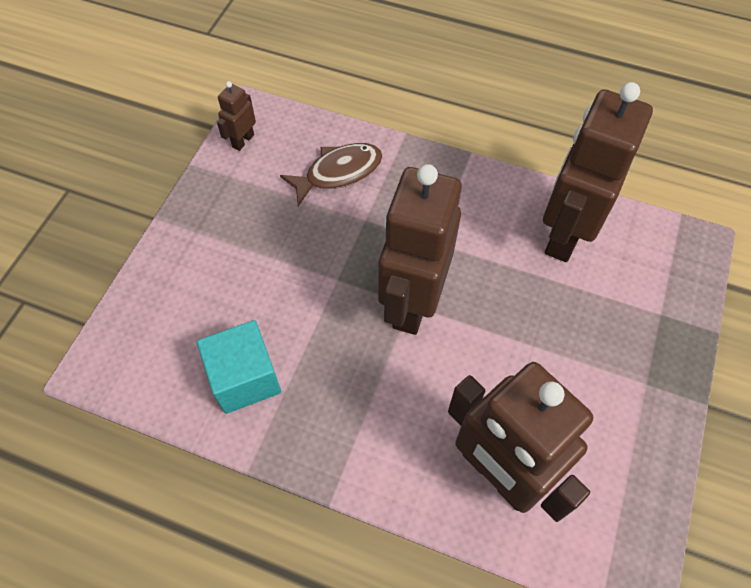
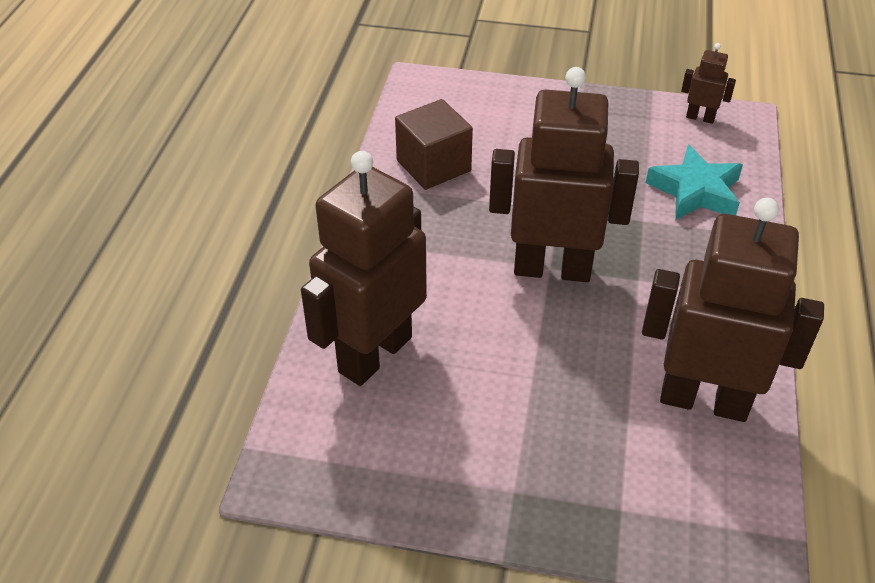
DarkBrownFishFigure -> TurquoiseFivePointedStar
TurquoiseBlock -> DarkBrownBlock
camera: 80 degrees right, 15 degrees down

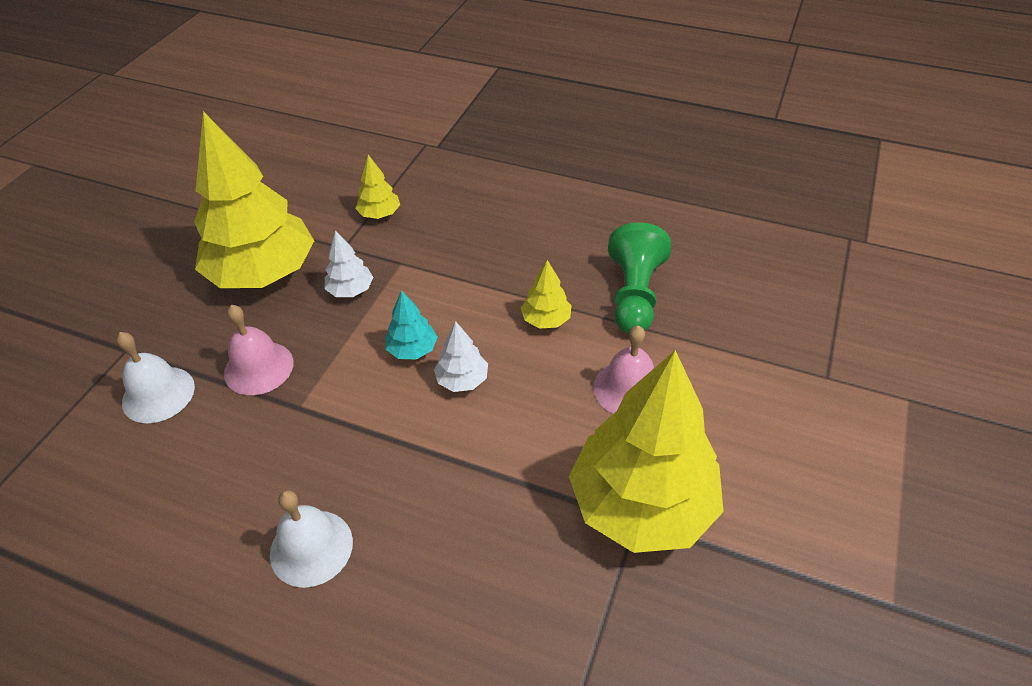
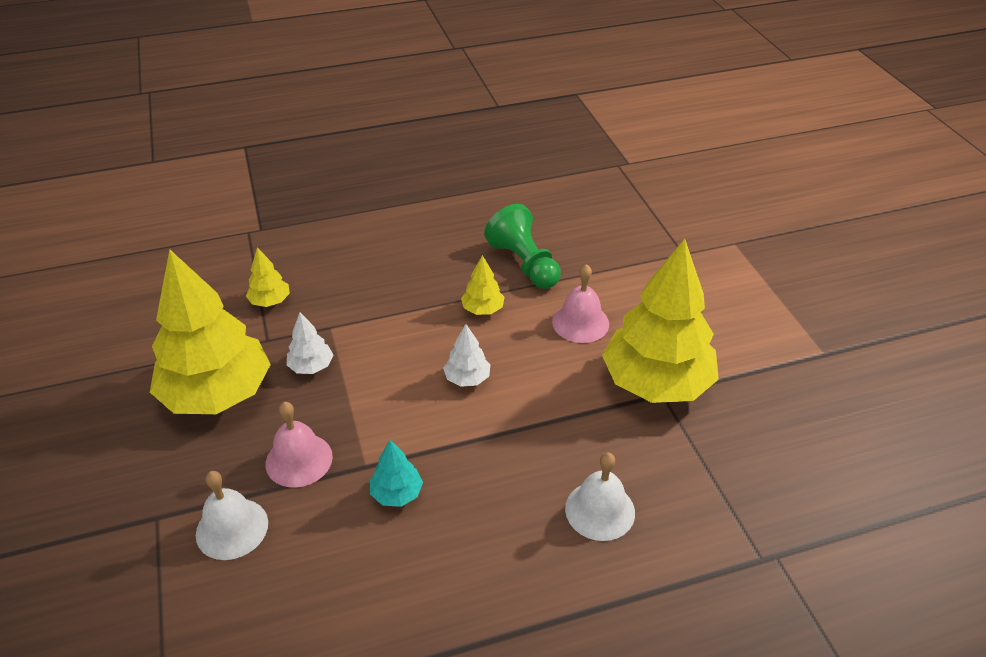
PureWhiteHandBell (no. 2 from left), shifted
TurquoiseFirTree, shifted
camera: 40 degrees left, 5 degrees down

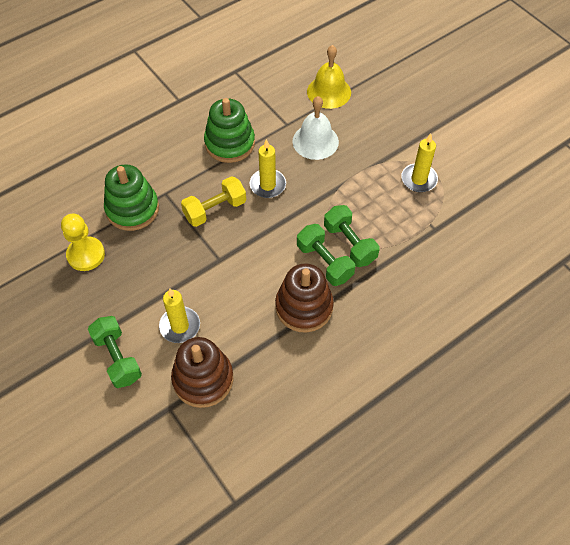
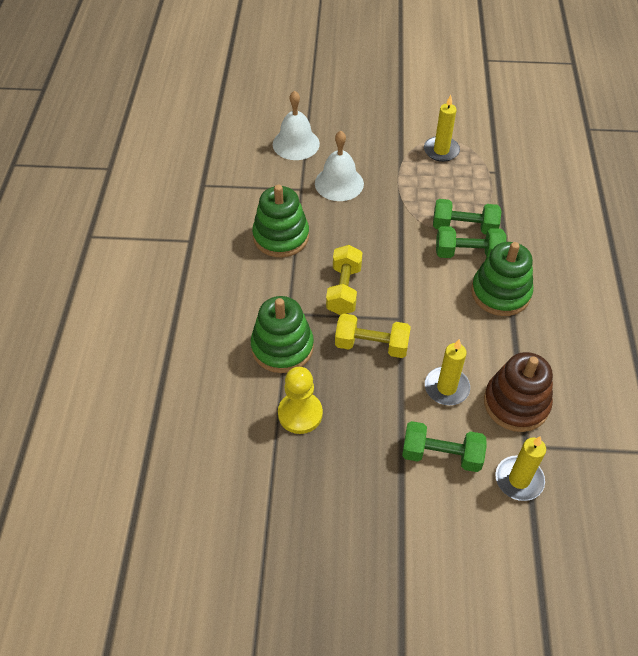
none -> YellowHandWeight (no. 2 from left)
YellowCandle (no. 2 from left in the first image) -> YellowCandle (no. 3 from left), shifted
DarkBrownRingStacker (no. 2 from left) -> GreenRingStacker (no. 3 from left)
YellowHandBell -> PureWhiteHandBell (no. 1 from left)
camera: 50 degrees left, 5 degrees down

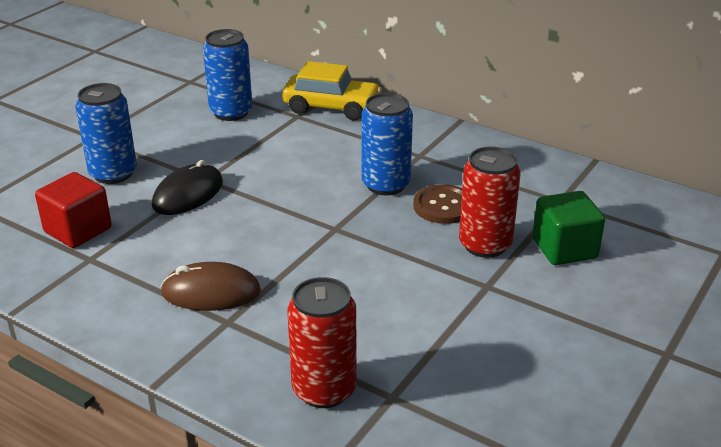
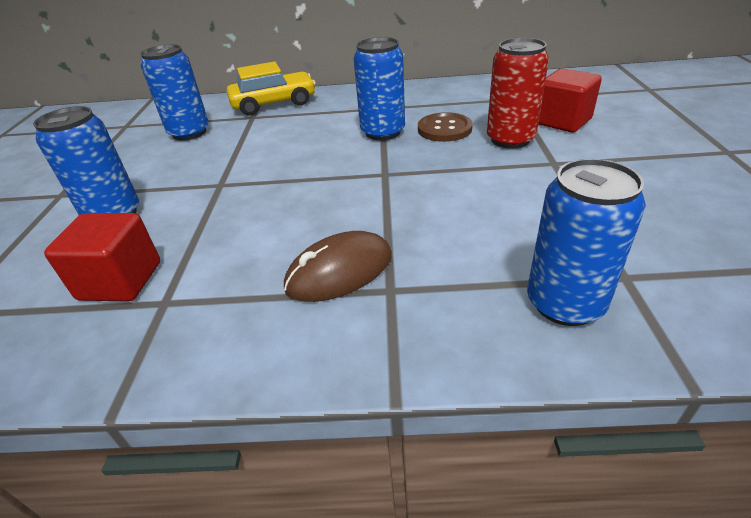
BlackPcMouse -> none
RedSodaCan (no. 1 from left) -> CobaltSodaCan (no. 4 from left)
GreenBlock -> RedBlock (no. 2 from left)
camera: 30 degrees left, 5 degrees up

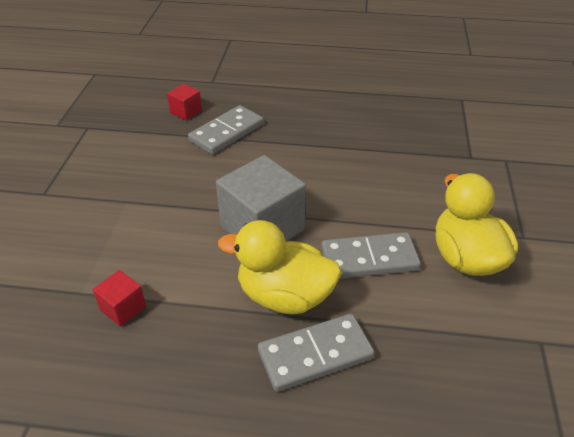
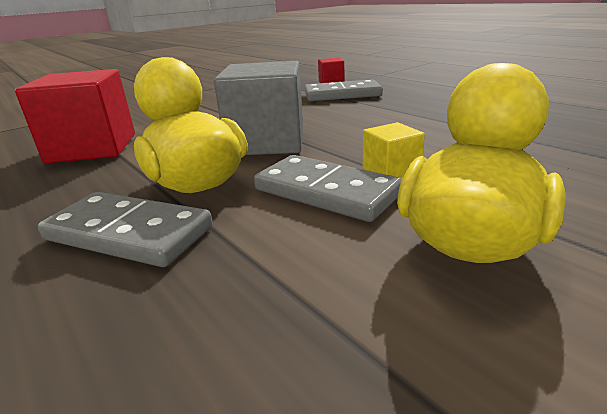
none -> YellowBlock
RedBlock (no. 1 from left), x2.09
camera: 45 degrees right, 15 degrees down

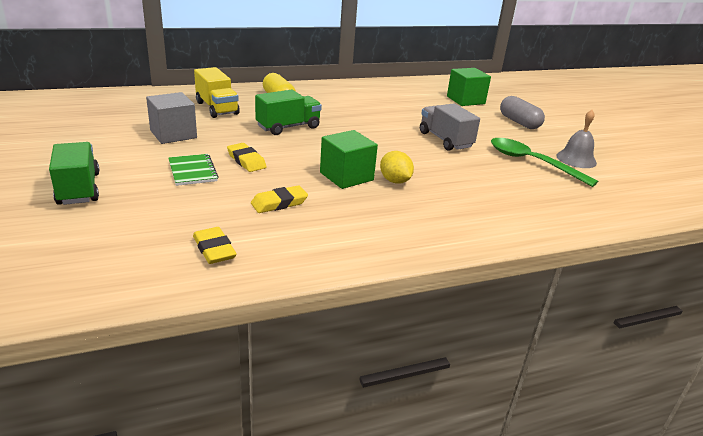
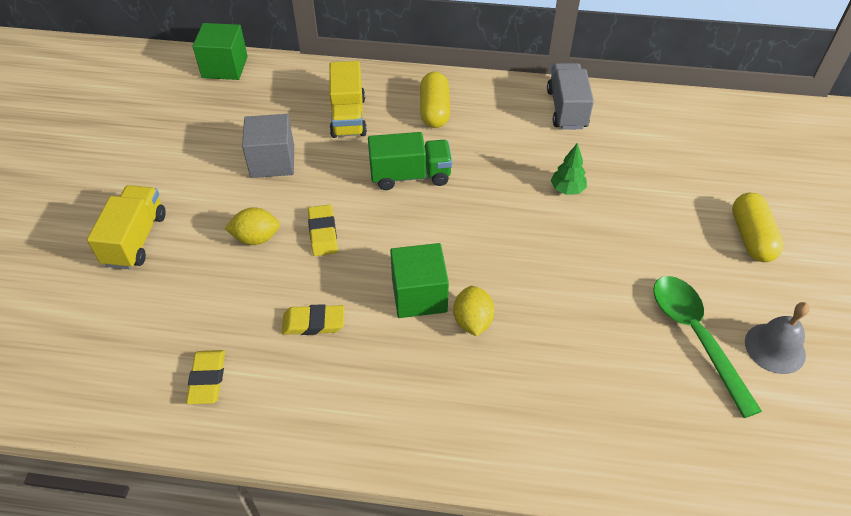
none -> GreenFirTree
AshGreyLorry, shifted
GreenBlock (no. 2 from left in the first image) -> GreenBlock (no. 1 from left), shifted
GreenNotebook -> YellowCitrusFruit (no. 1 from left)
GreenLorry (no. 1 from left) -> YellowLorry (no. 1 from left)
AshGreyCapsule -> YellowCapsule (no. 2 from left)
camera: 30 degrees right, 20 degrees up

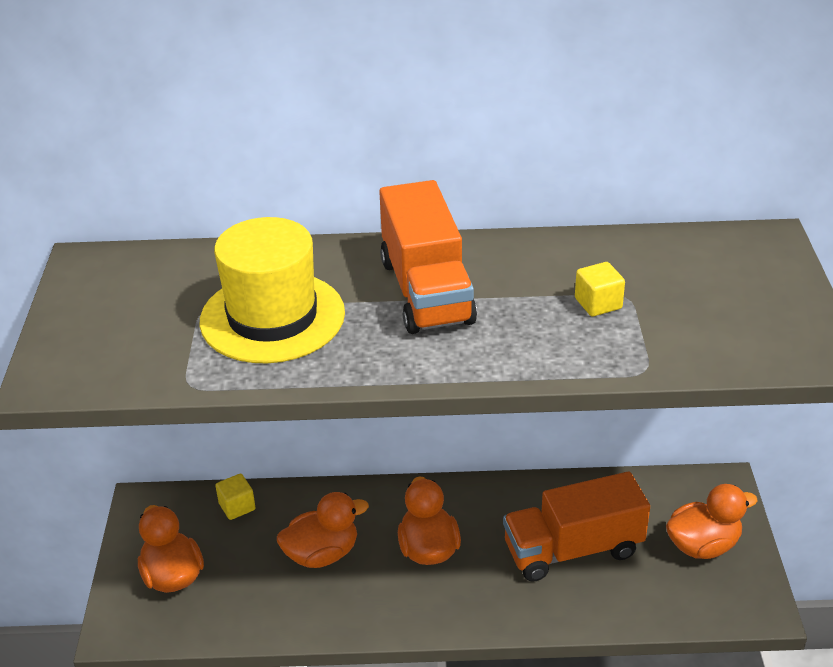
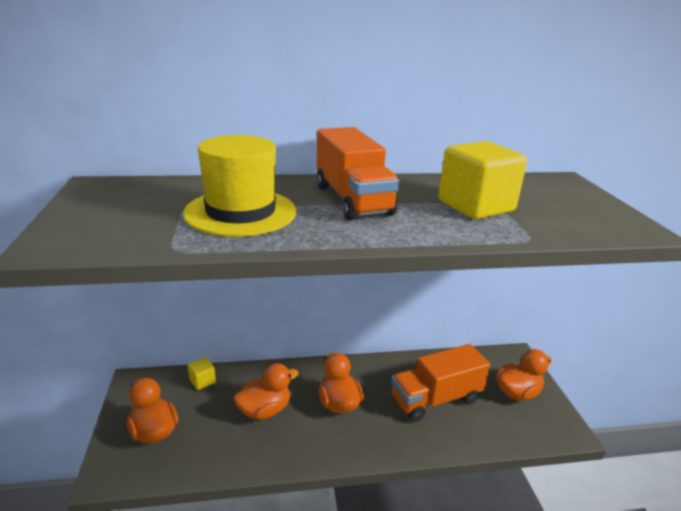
YellowBlock (no. 2 from left), x2.19
camera: 10 degrees left, 10 degrees down

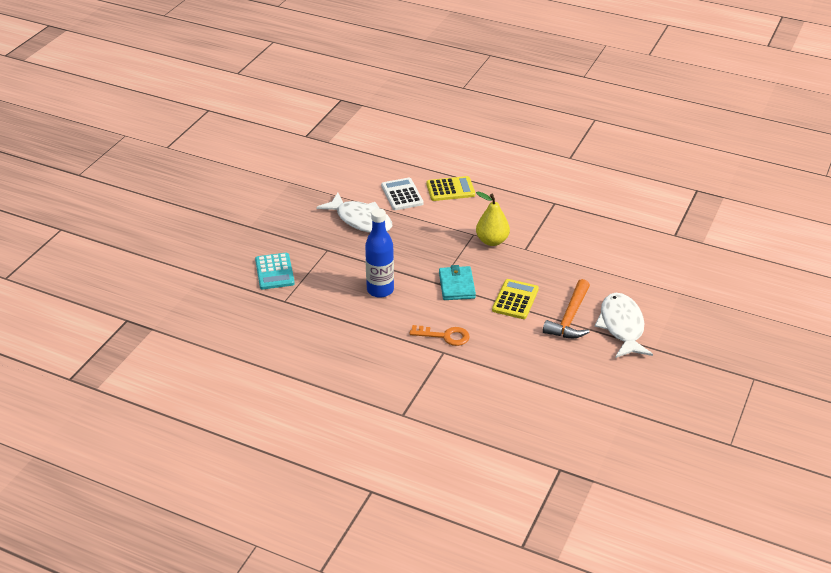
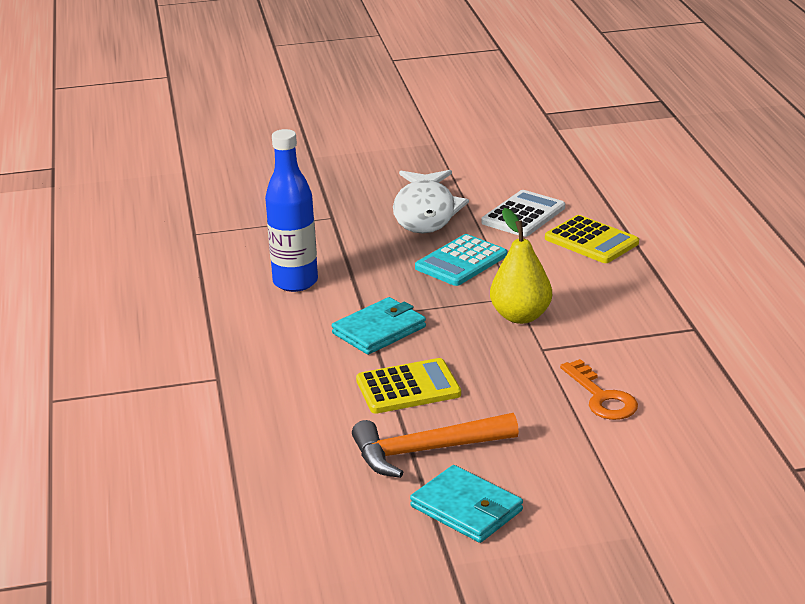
TurquoisePocketCalculator, shifted
OrangeLatchkey, shifted
PureWhiteFishFigure (no. 2 from left) -> TurquoiseCardWallet (no. 2 from left)
camera: 55 degrees right, 10 degrees down

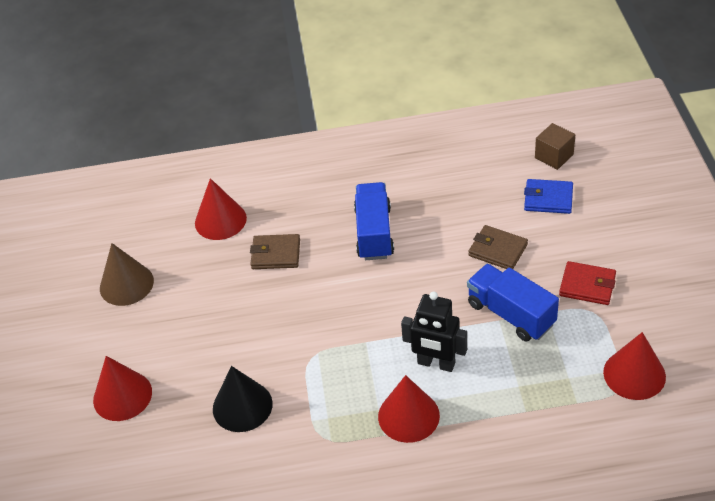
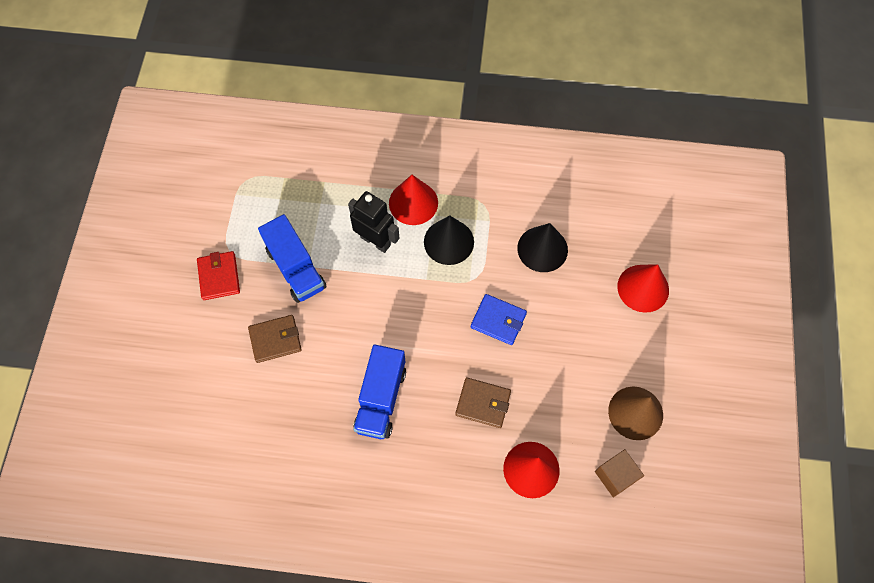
RedConeShape (no. 4 from left) -> none
none -> BlackConeShape (no. 1 from left)
CobaltCardWallet, shifted
DarkBrownBlock, shifted
DarkBrownCardWallet (no. 2 from left in the first image) -> DarkBrownCardWallet (no. 1 from left), 60 degrees counterclockwise
RedCardWallet, 45 degrees clockwise
camera: 170 degrees left, 20 degrees up

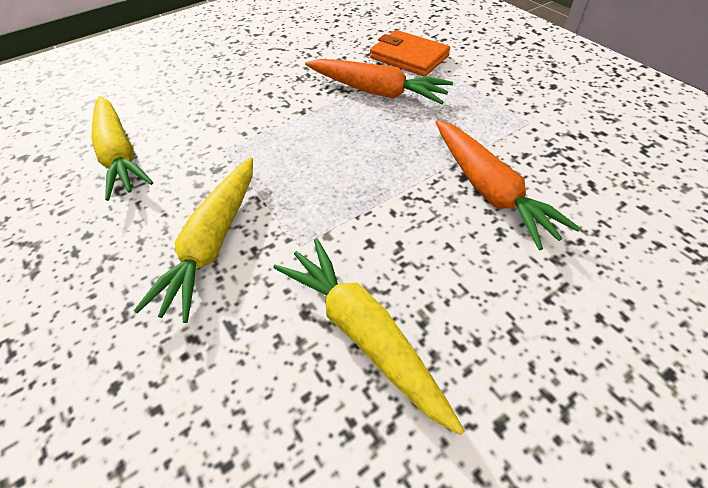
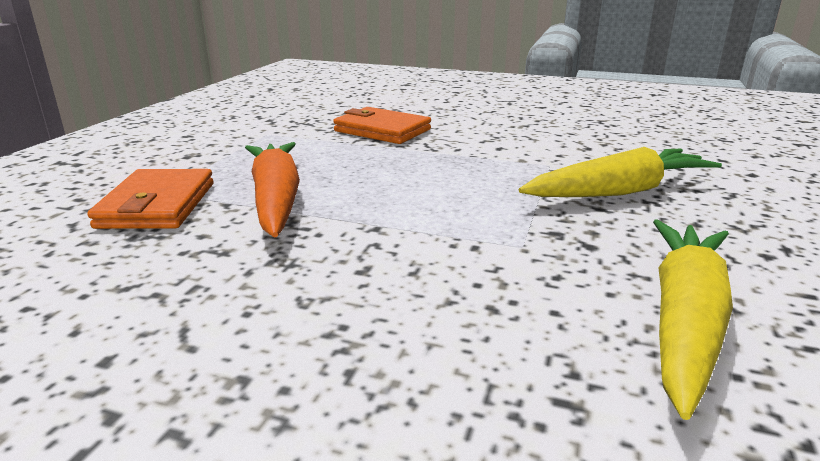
YellowToyCarrot (no. 3 from left) -> none
OrangeToyCarrot (no. 2 from left) -> OrangeCardWallet (no. 2 from left)
camera: 130 degrees left, 25 degrees down

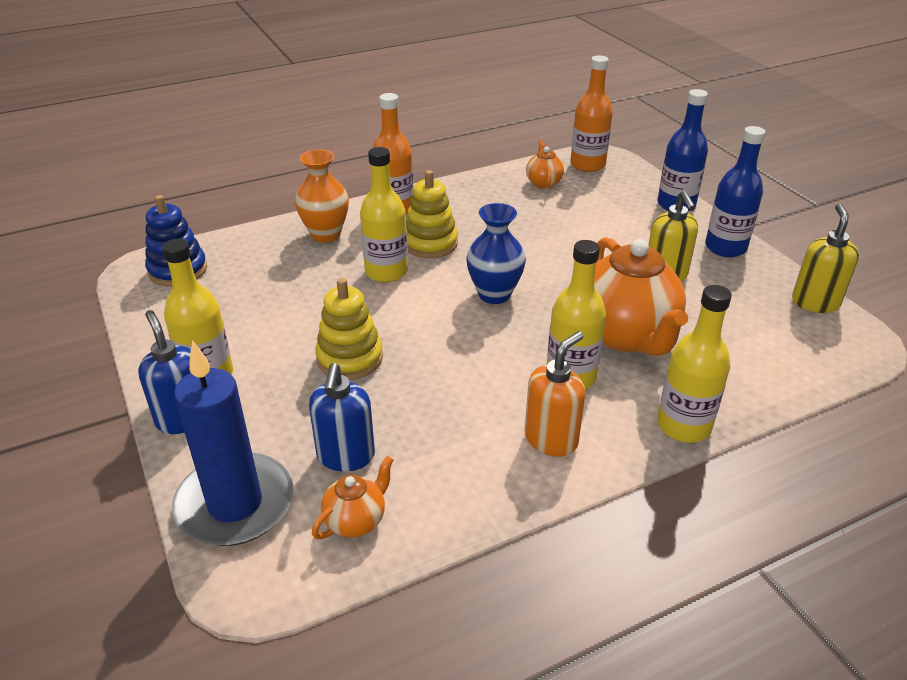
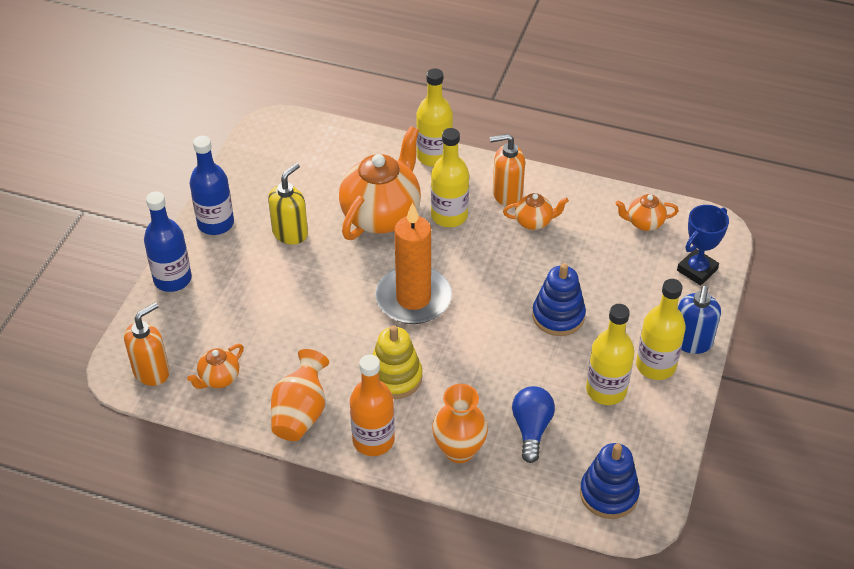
CobaltPumpBottle (no. 2 from left) -> none
YellowPumpBottle (no. 2 from left) -> none
none -> OrangeVase (no. 1 from left)
none -> OrangeChinaTeapot (no. 3 from left)
none -> CobaltLightbulb
YellowBottle (no. 2 from left in the first image) -> YellowBottle (no. 3 from left), shifted
CobaltCandle -> CobaltPrizeCup
CobaltVase -> OrangeCandle
OrangeBottle (no. 2 from left) -> OrangePumpBottle (no. 1 from left)
YellowRingStacker (no. 1 from left) -> CobaltRingStacker (no. 1 from left)
camera: 135 degrees left, 10 degrees up

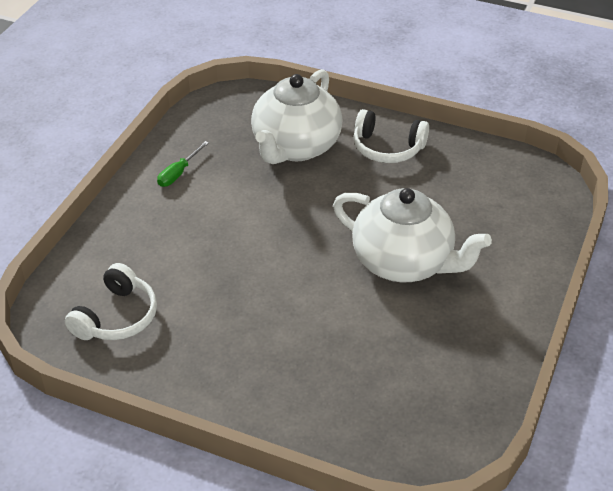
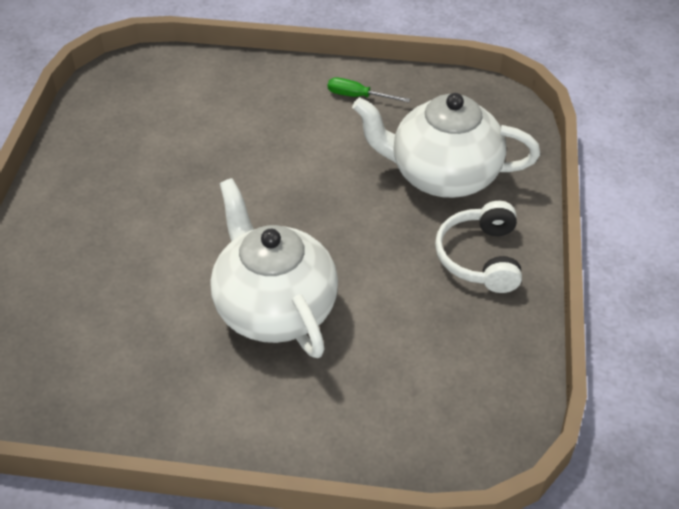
PureWhiteHeadset (no. 1 from left) -> none
PureWhiteChinaTeapot (no. 2 from left in the first image) -> PureWhiteChinaTeapot (no. 1 from left), 135 degrees clockwise
camera: 75 degrees right, 5 degrees up

